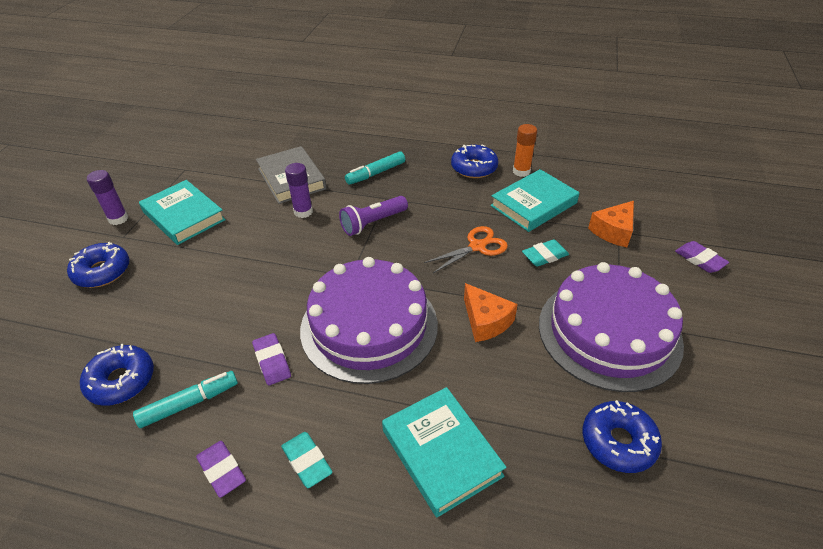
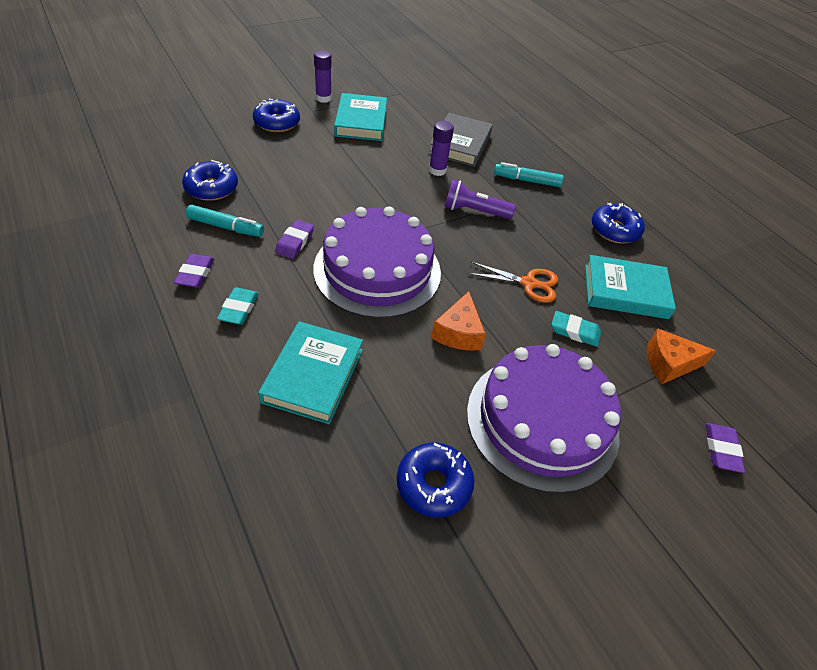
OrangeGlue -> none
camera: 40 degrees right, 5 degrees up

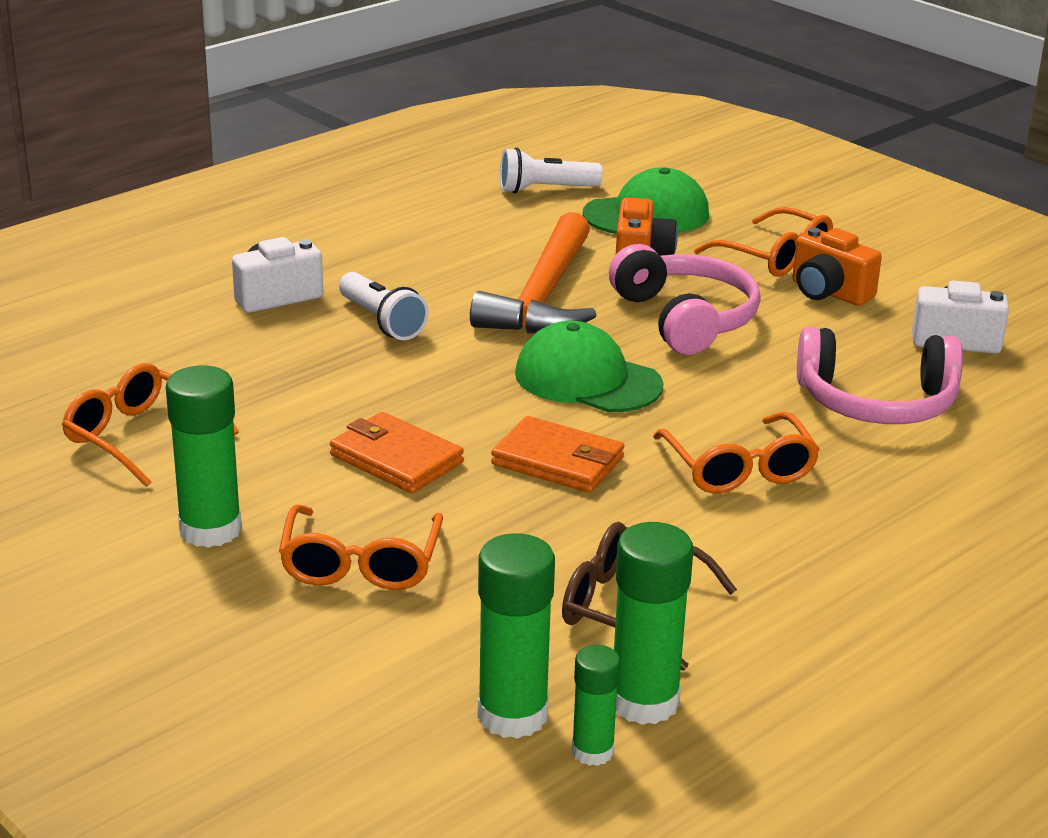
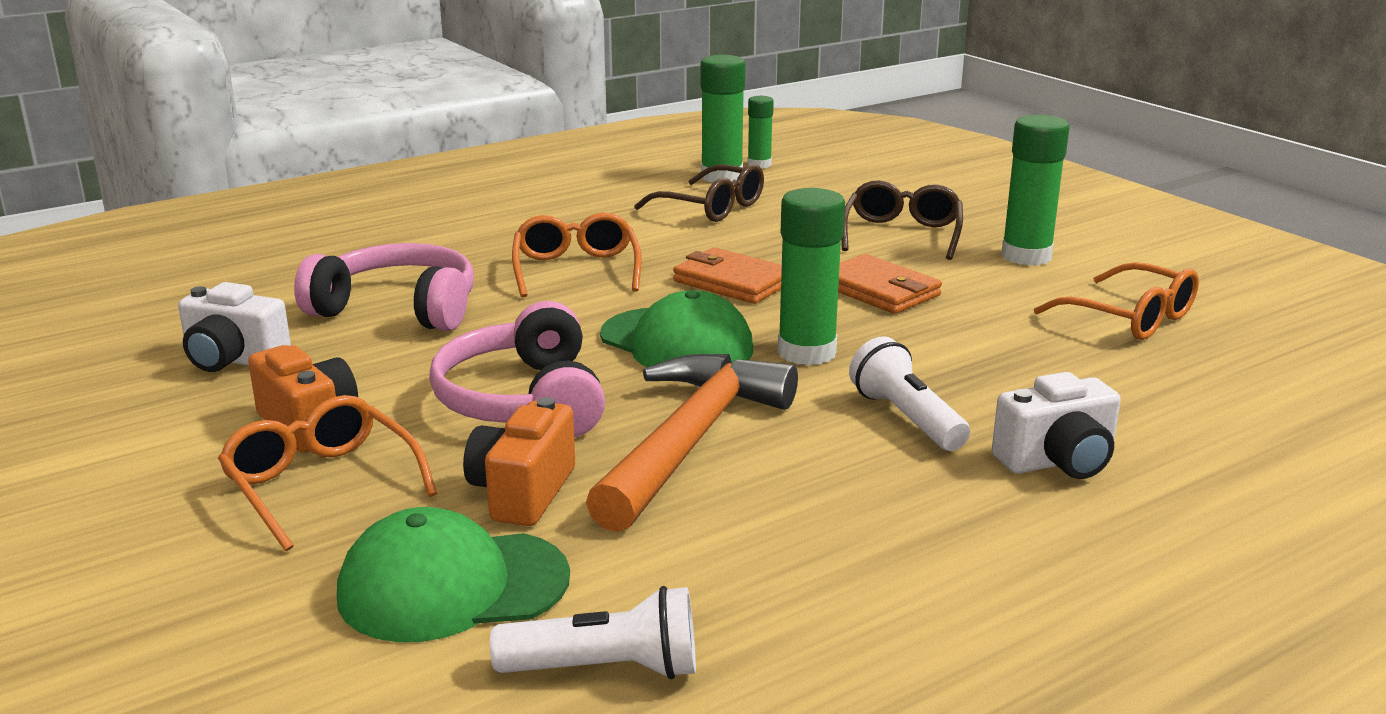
GreenGlue (no. 2 from left in the first image) -> GreenGlue (no. 3 from left), shifted
OrangeSpectacles (no. 2 from left) -> DarkBrownSpectacles (no. 2 from left)
camera: 170 degrees left, 5 degrees down

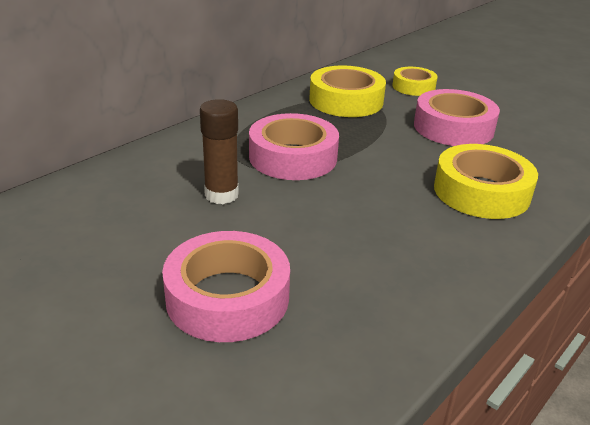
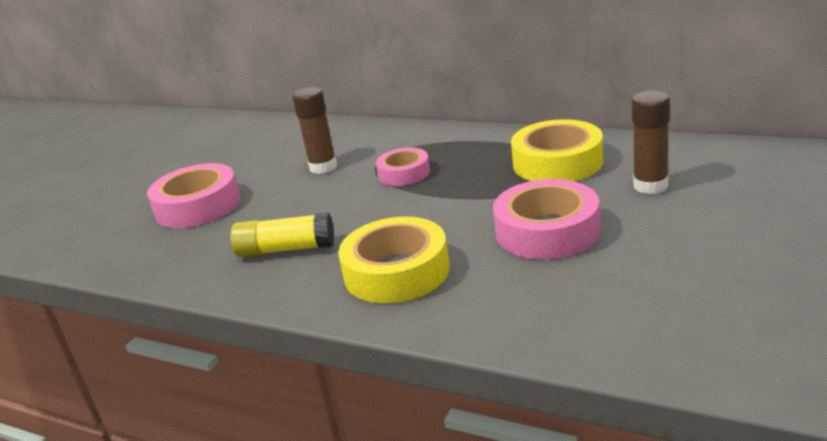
none -> YellowGlue
YellowRollOfTape (no. 2 from left) -> DarkBrownGlue (no. 2 from left)
RosePinkRollOfTape (no. 2 from left), x0.61
camera: 80 degrees right, 5 degrees down

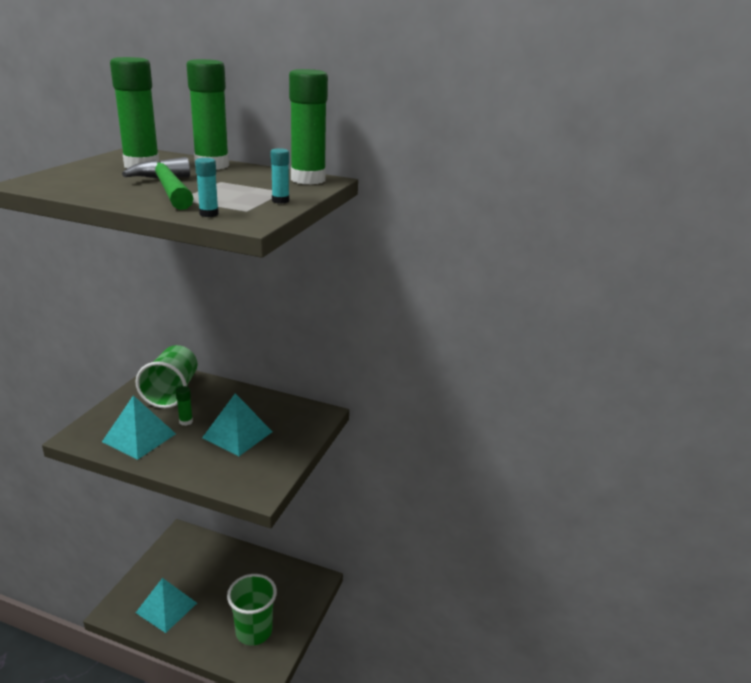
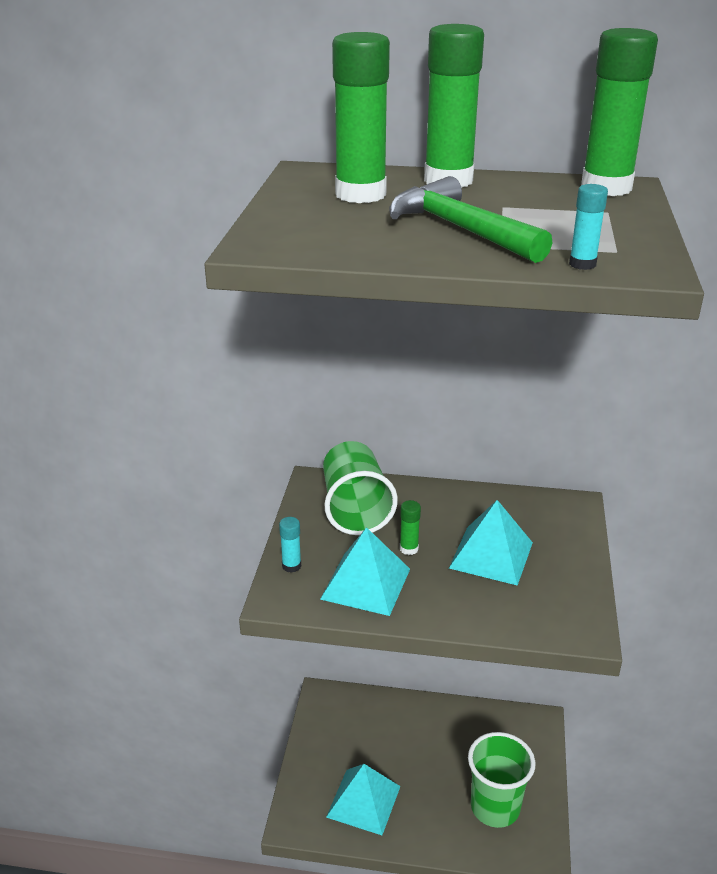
TurquoiseGlue (no. 2 from left in the first image) -> TurquoiseGlue (no. 1 from left), shifted
camera: 10 degrees left, 5 degrees up

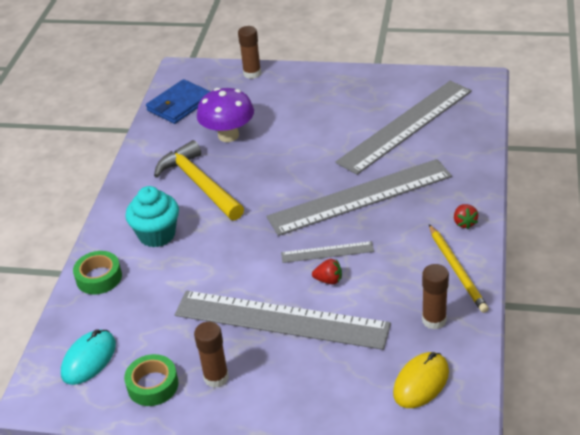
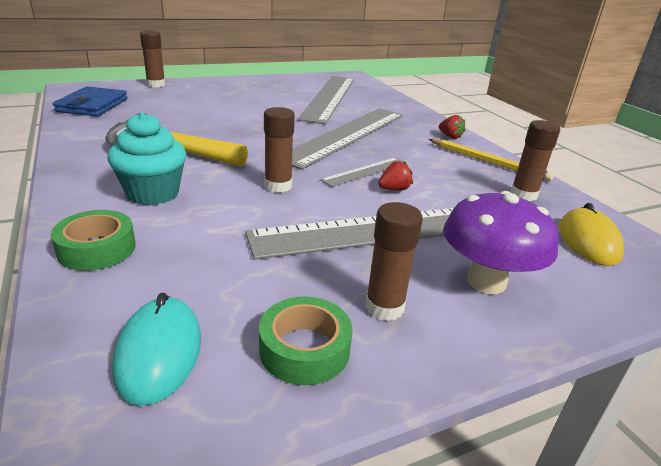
none -> DarkBrownGlue (no. 2 from left)
VioletToadstool, shifted
camera: 40 degrees left, 10 degrees down

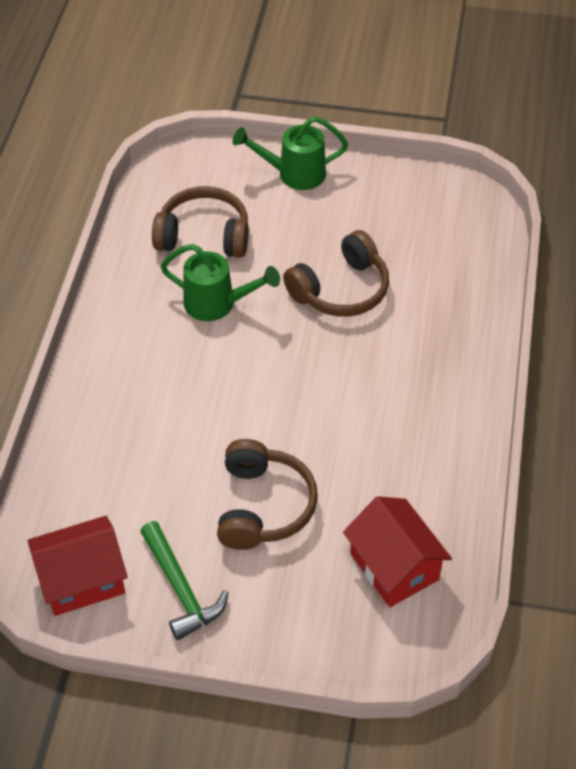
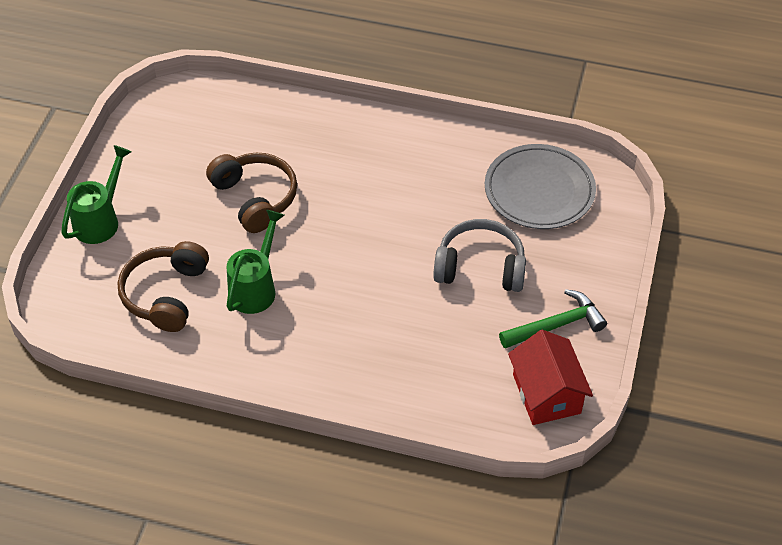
RedHouse (no. 2 from left) -> AshGreyPlate
DarkBrownHeadset (no. 2 from left) -> AshGreyHeadset
GreenSprinklingCan (no. 2 from left in the first image) -> GreenSprinklingCan (no. 1 from left), 150 degrees counterclockwise
camera: 85 degrees left, 0 degrees up

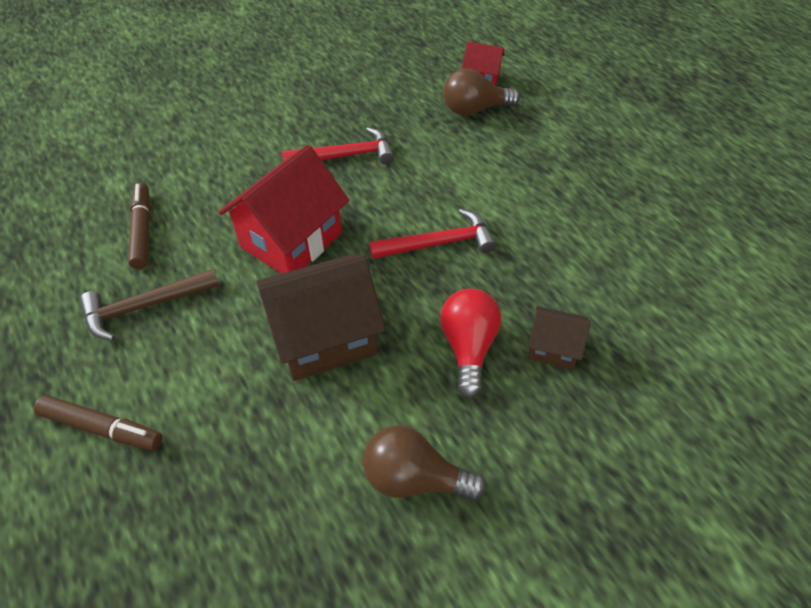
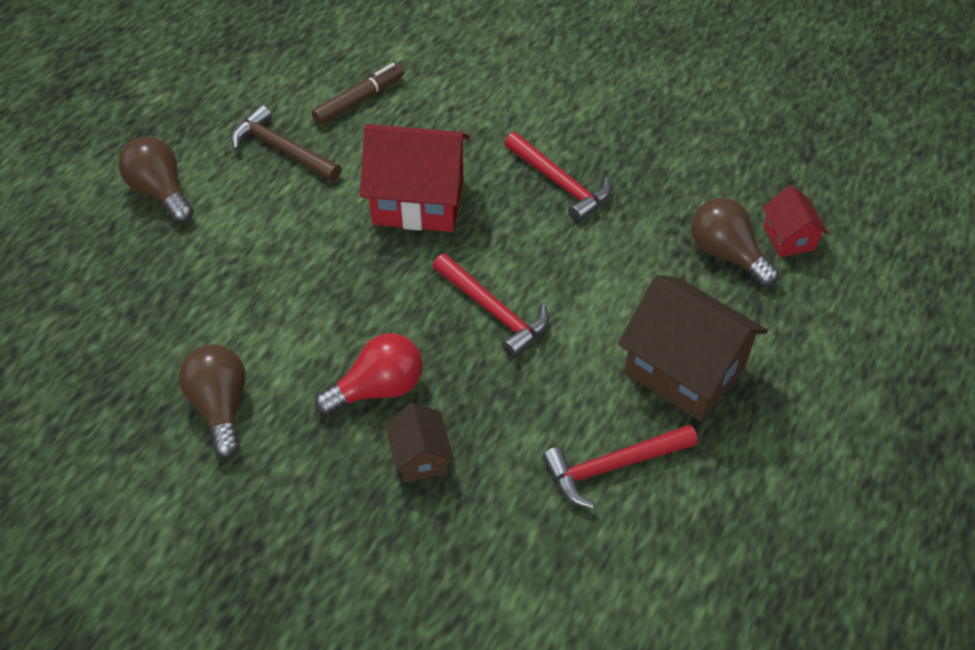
none -> RedHammer (no. 3 from left)
DarkBrownHouse (no. 1 from left in the first image) -> DarkBrownHouse (no. 2 from left), shifted
DarkBrownMarkerPen (no. 1 from left) -> DarkBrownLightbulb (no. 1 from left)
camera: 60 degrees right, 0 degrees up

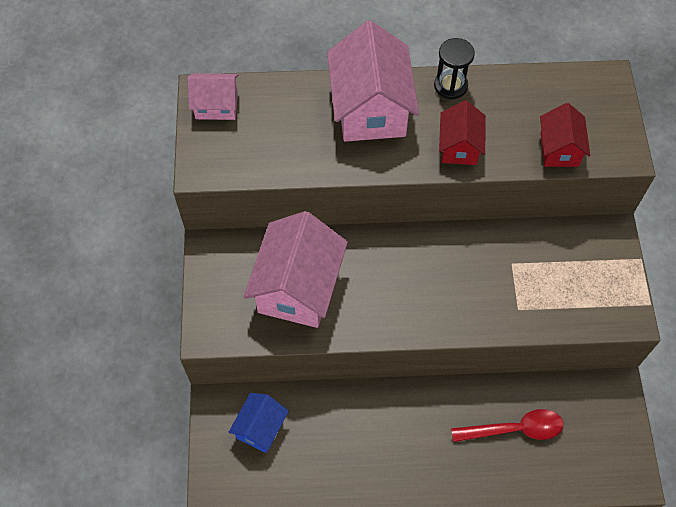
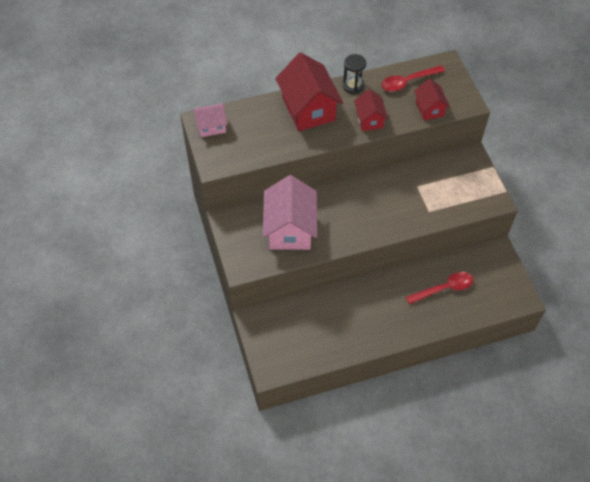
CobaltHouse -> none
none -> RedTeaspoon (no. 1 from left)
RosePinkHouse (no. 3 from left) -> RedHouse (no. 1 from left)
camera: 15 degrees left, 5 degrees down

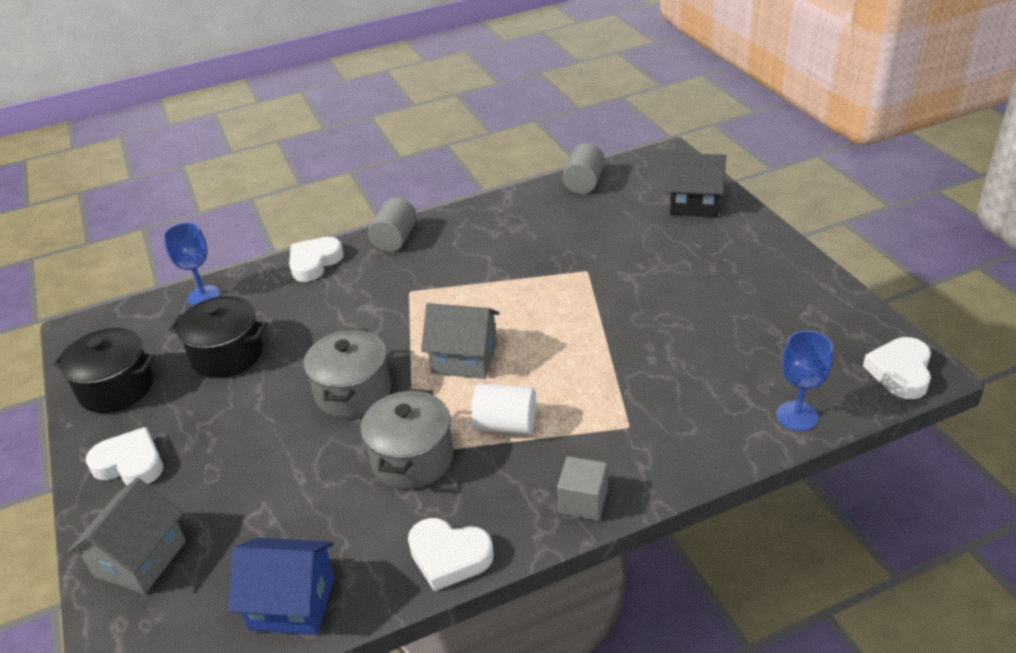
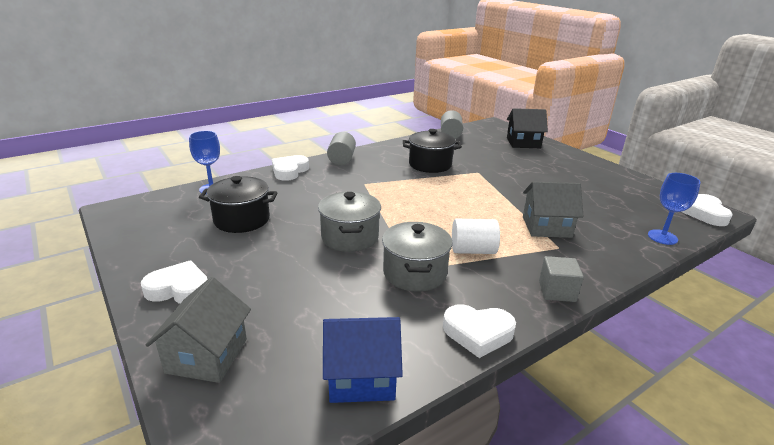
BlackPot (no. 1 from left in the first image) -> BlackPot (no. 2 from left), shifted
AshGreyHouse (no. 2 from left), shifted
camera: 15 degrees left, 10 degrees down

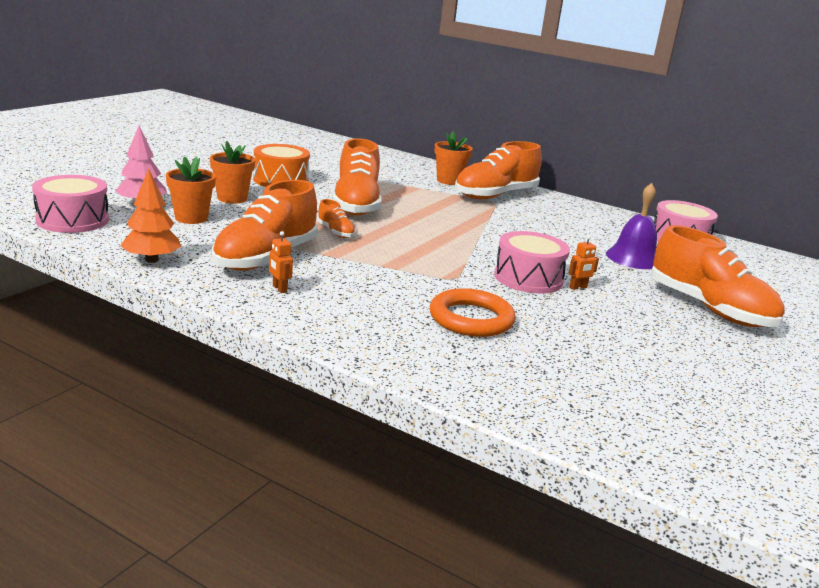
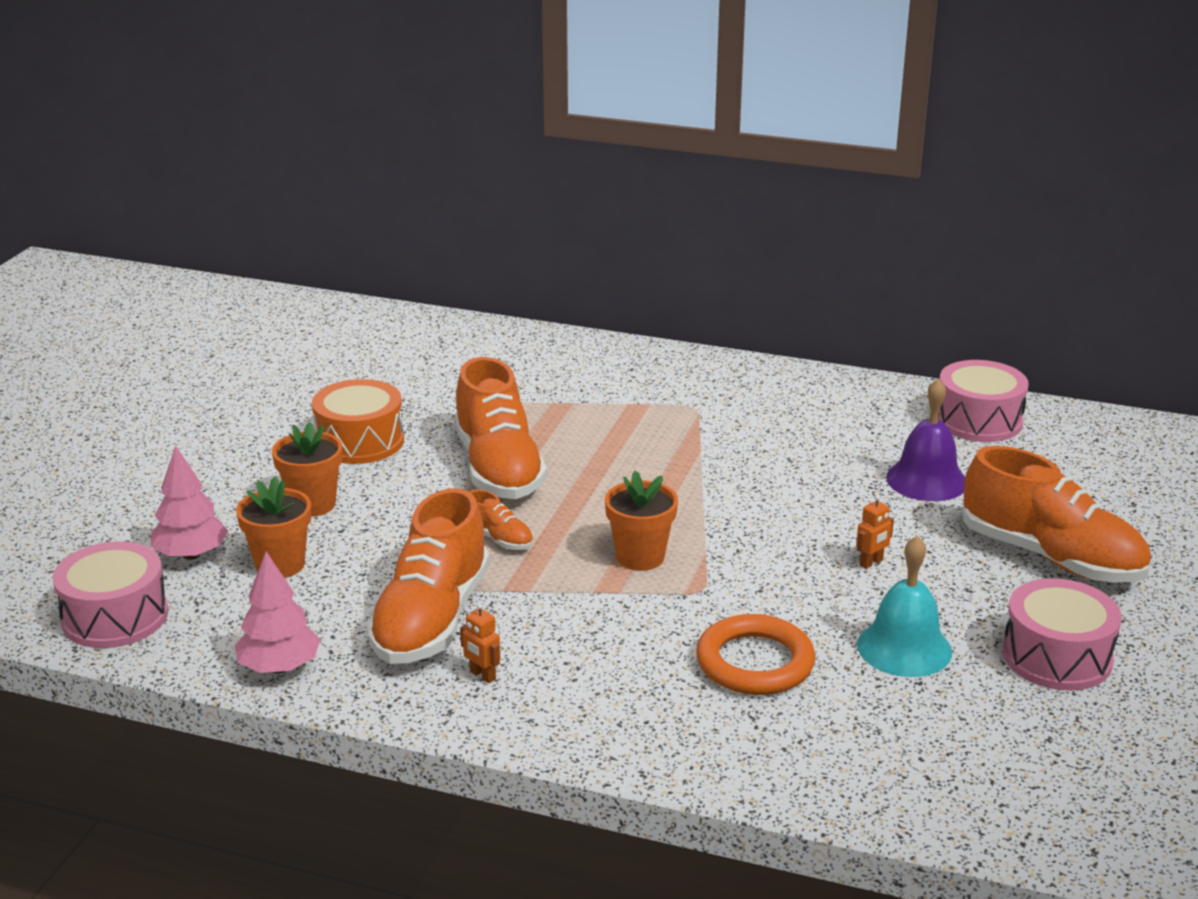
OrangeSneaker (no. 4 from left) -> none
none -> TurquoiseHandBell
OrangeFlowerPot (no. 3 from left), shifted
RosePinkDrum (no. 2 from left in the first image) -> RosePinkDrum (no. 3 from left), shifted
OrangeFirTree -> RosePinkFirTree (no. 2 from left)
camera: 10 degrees left, 5 degrees up

